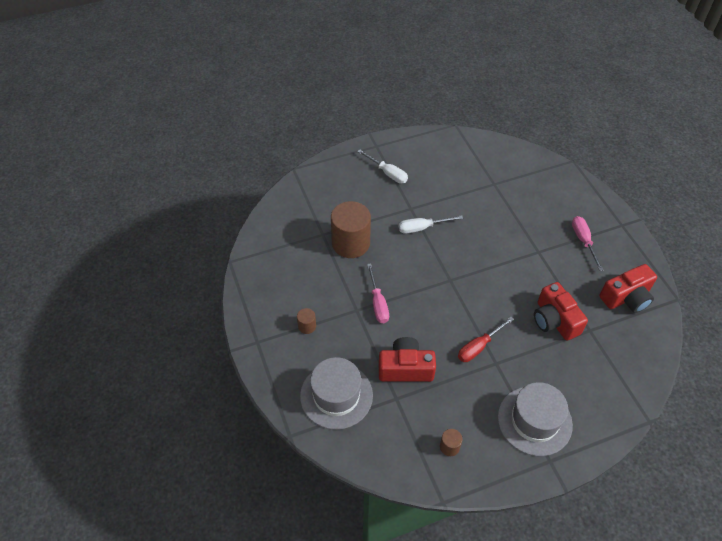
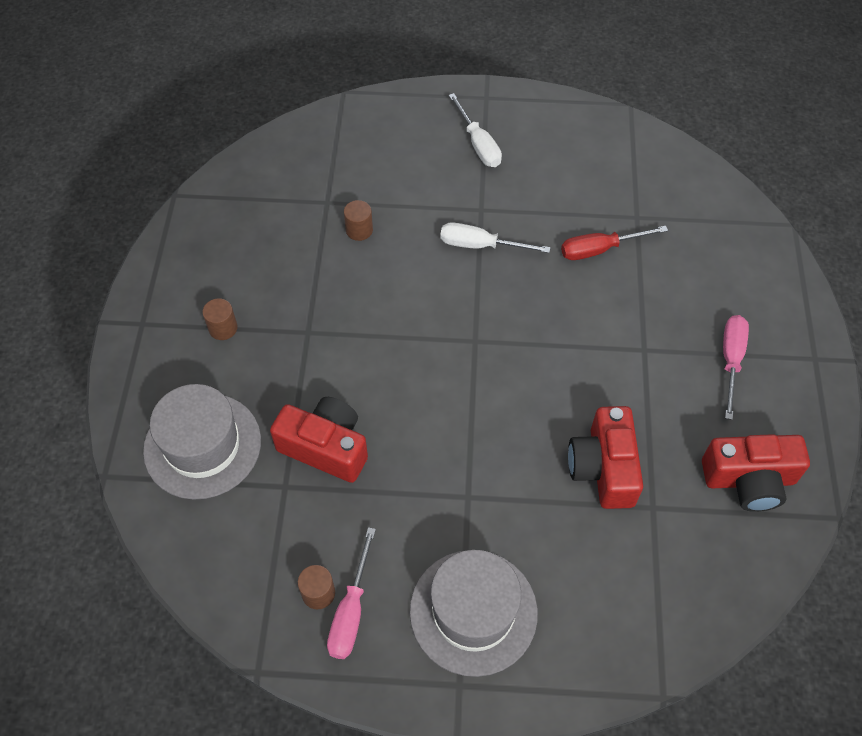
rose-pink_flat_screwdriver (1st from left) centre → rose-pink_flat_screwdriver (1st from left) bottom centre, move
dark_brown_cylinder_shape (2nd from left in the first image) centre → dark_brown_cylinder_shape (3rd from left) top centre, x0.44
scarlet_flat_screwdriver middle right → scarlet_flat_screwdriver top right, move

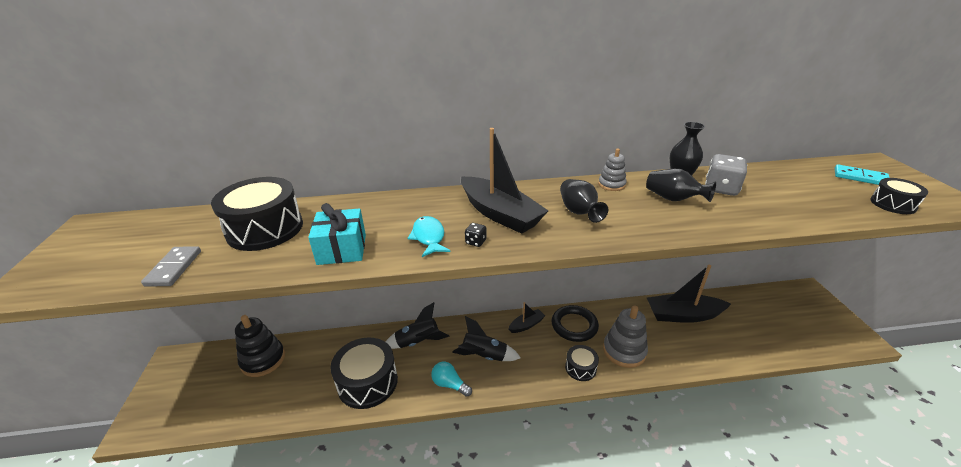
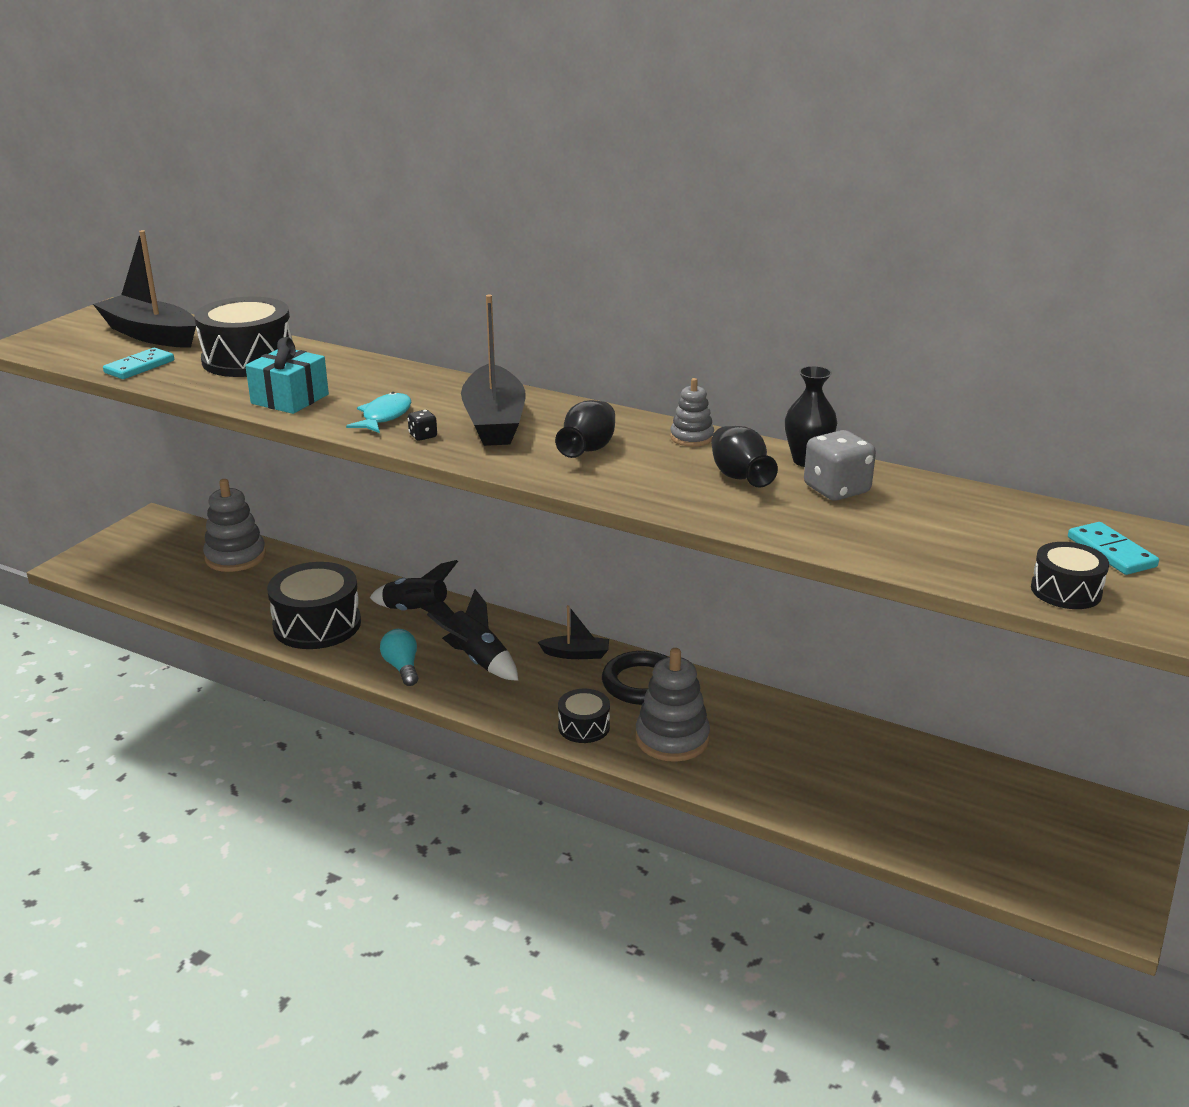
ebony_toy_boat (3rd from left in the first image) middle right → ebony_toy_boat (1st from left) top left, move
gray_domino middle left → teal_domino (1st from left) top left
ebony_stacking_toy bottom left → gray_stacking_toy (1st from left) middle left

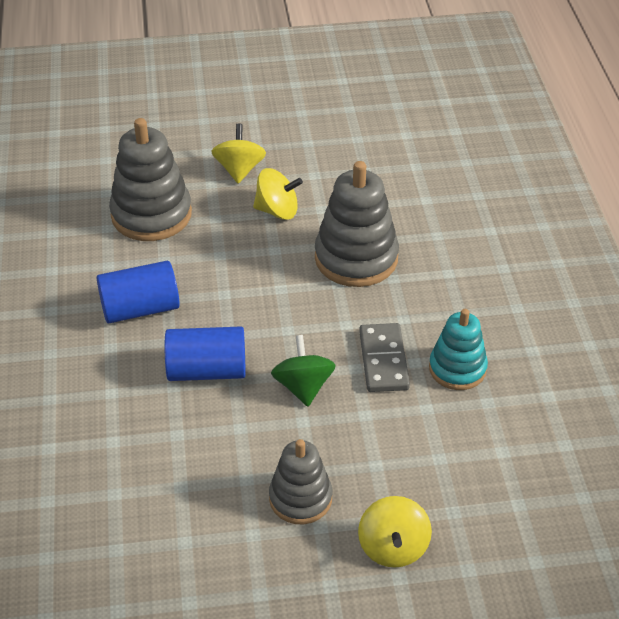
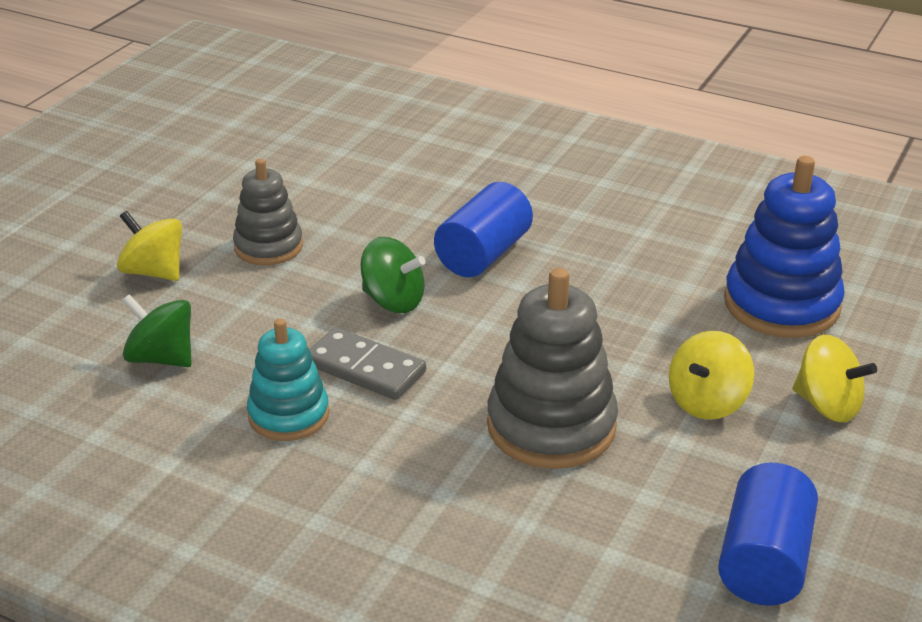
- → green_whirligig (1st from left) middle left
blue_cylinder_shape (1st from left in the first image) middle left → blue_cylinder_shape (2nd from left) bottom right, move
gray_stacking_toy (1st from left) top left → blue_stacking_toy middle right

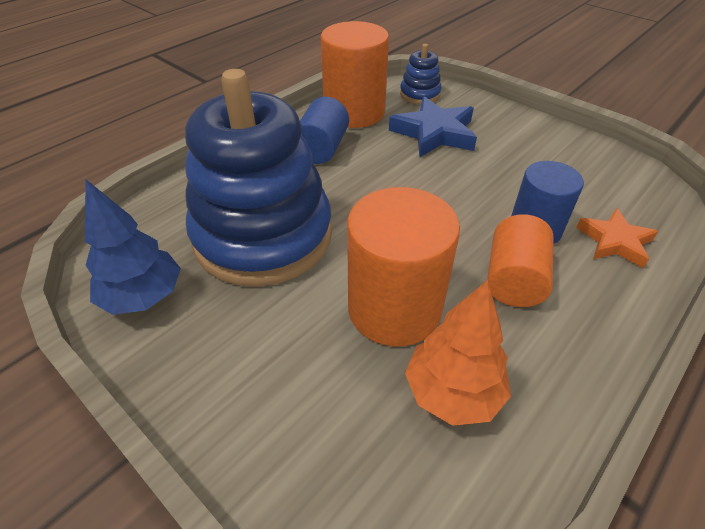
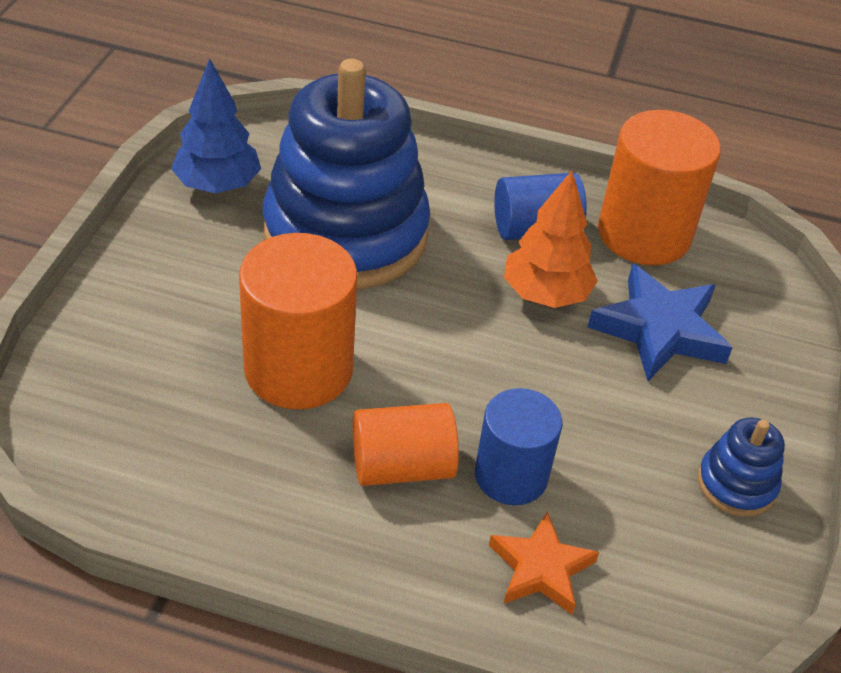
bright_orange_fir_tree bottom centre → bright_orange_fir_tree centre, move
blue_stacking_toy (2nd from left) top centre → blue_stacking_toy (2nd from left) bottom right, move

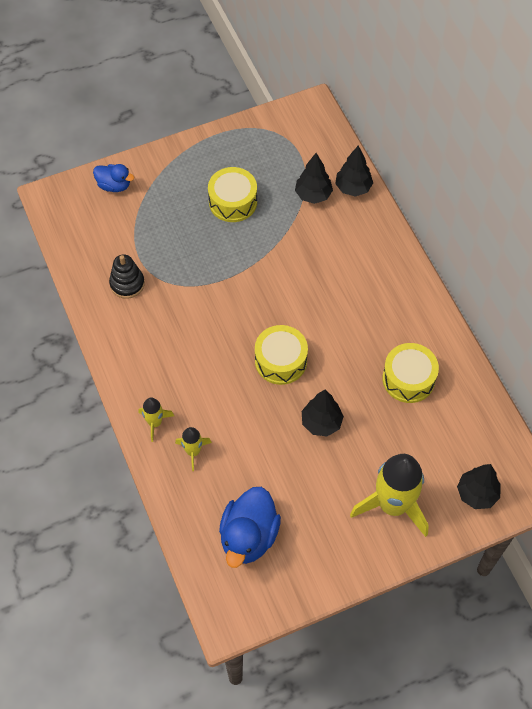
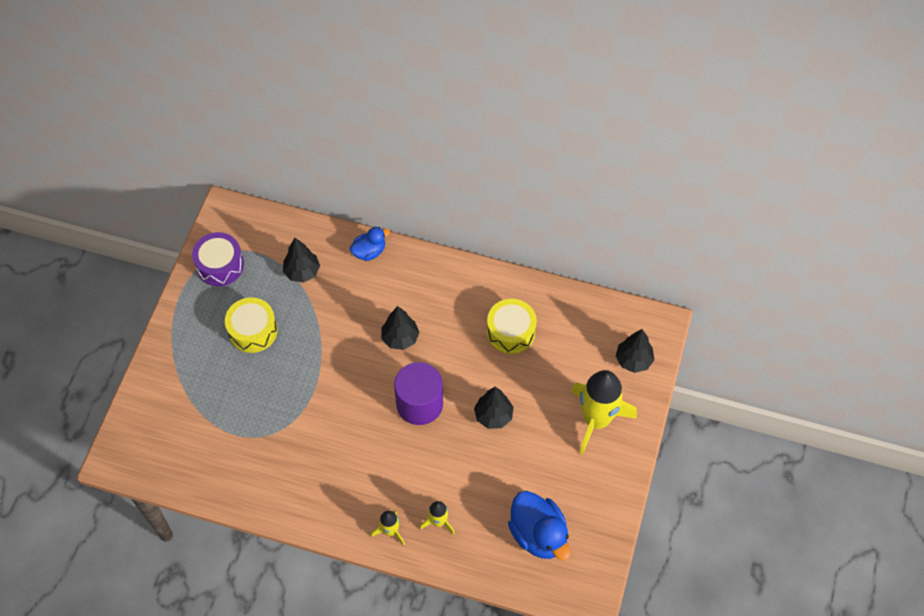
- → royal_purple_snare_drum middle left
blue_duck (1st from left) top left → blue_duck (1st from left) centre, move
ebony_fir_tree (3rd from left in the first image) top centre → ebony_fir_tree (2nd from left) centre, move
bright_yellow_snare_drum (2nd from left) centre → royal_purple_cylinder_shape centre
ebony_stacking_toy middle left → -

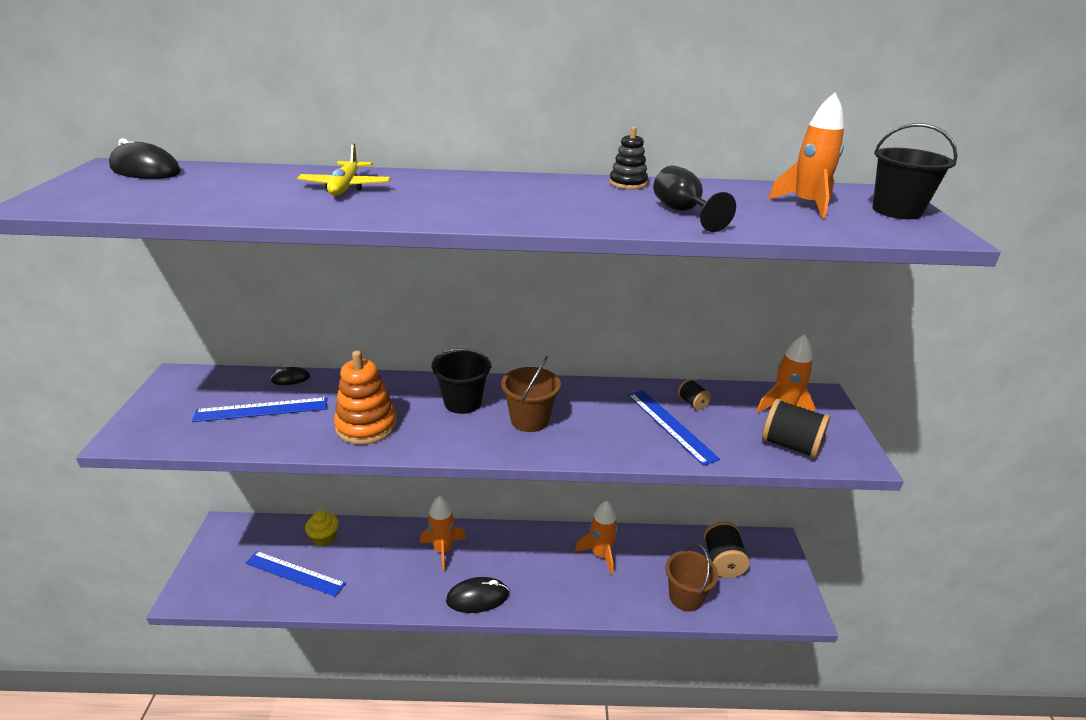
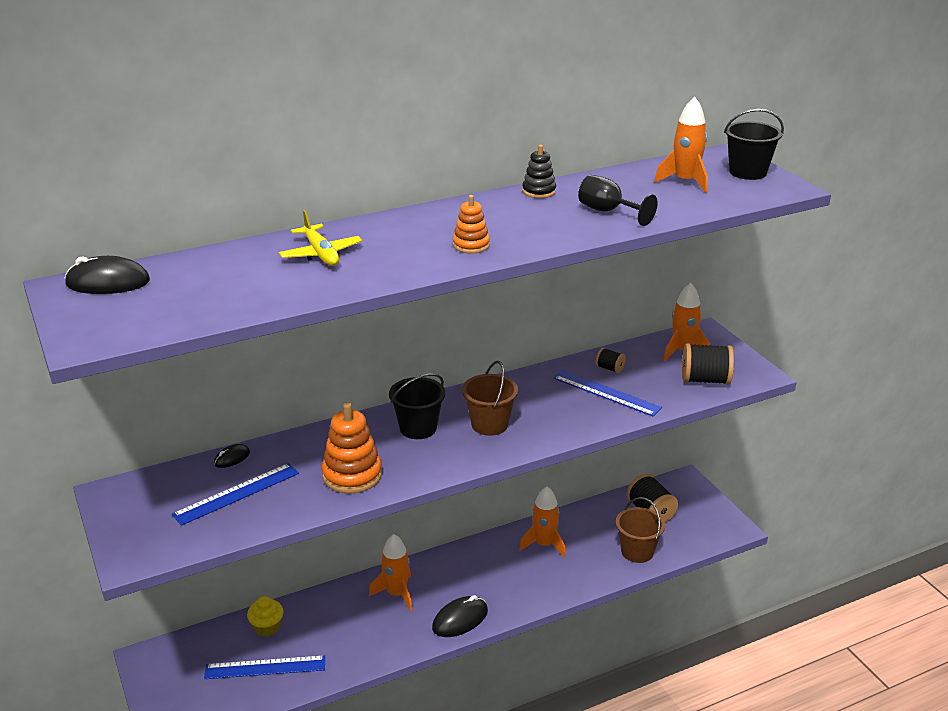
- → bright_orange_stacking_toy (2nd from left) top centre

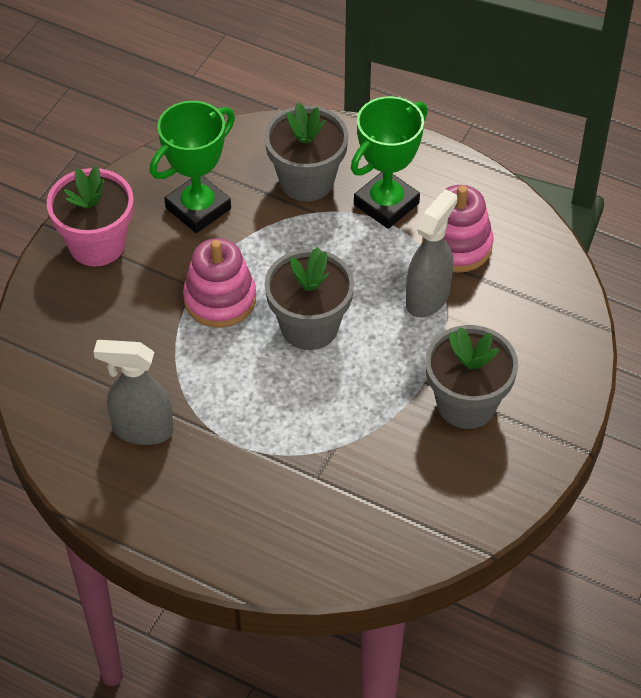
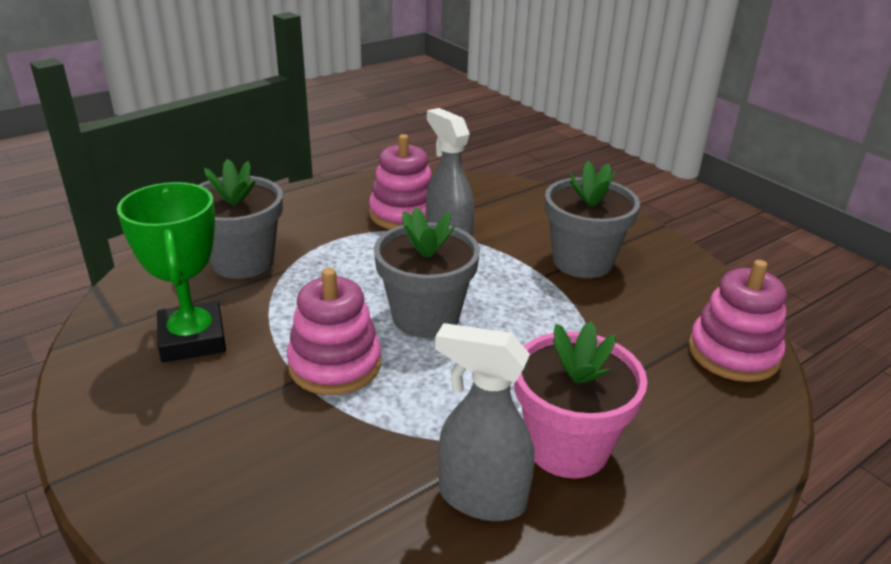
gray_spray_bottle (1st from left in the first image) middle left → gray_spray_bottle (2nd from left) bottom centre, 75 degrees clockwise
rose-pink_plant_pot top left → rose-pink_plant_pot bottom centre, move
- → rose-pink_stacking_toy (3rd from left) middle right
green_award_cup (2nd from left) top centre → -

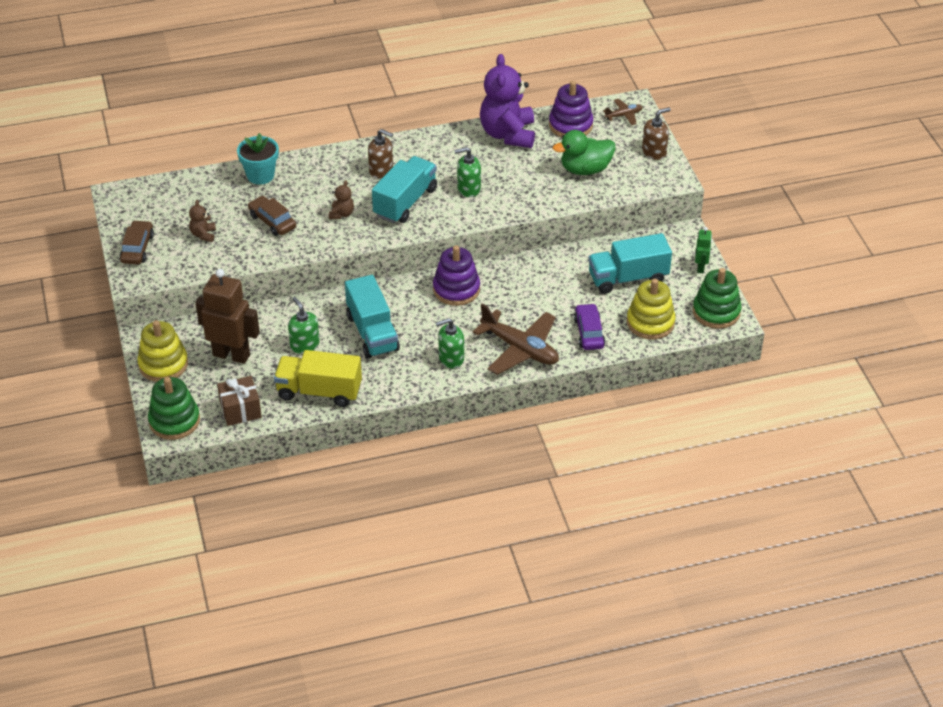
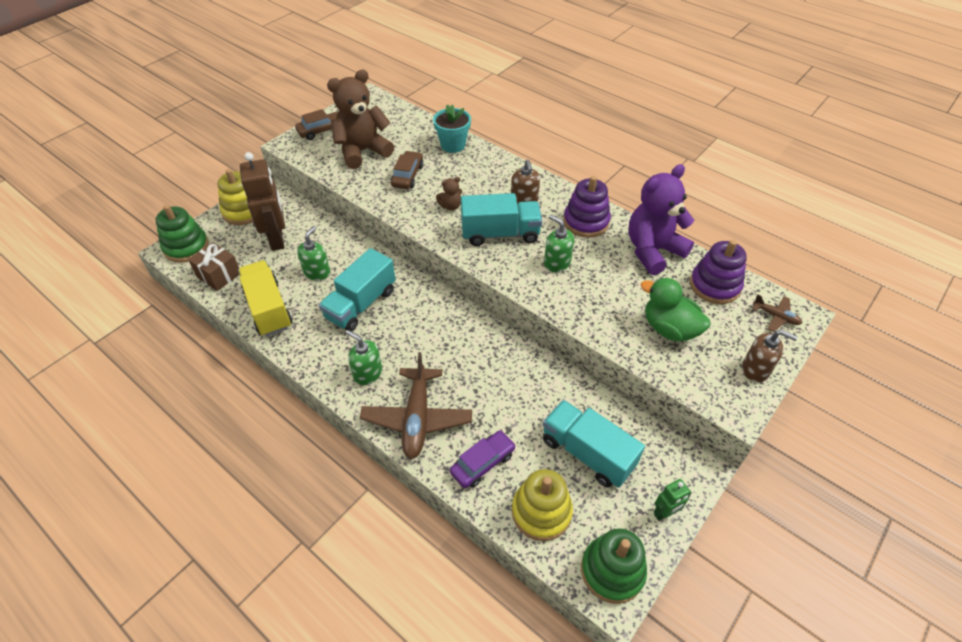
dark_brown_teddy (1st from left) top left → dark_brown_teddy (1st from left) top centre, x2.33
royal_purple_stacking_toy (1st from left) centre → royal_purple_stacking_toy (1st from left) top centre, move

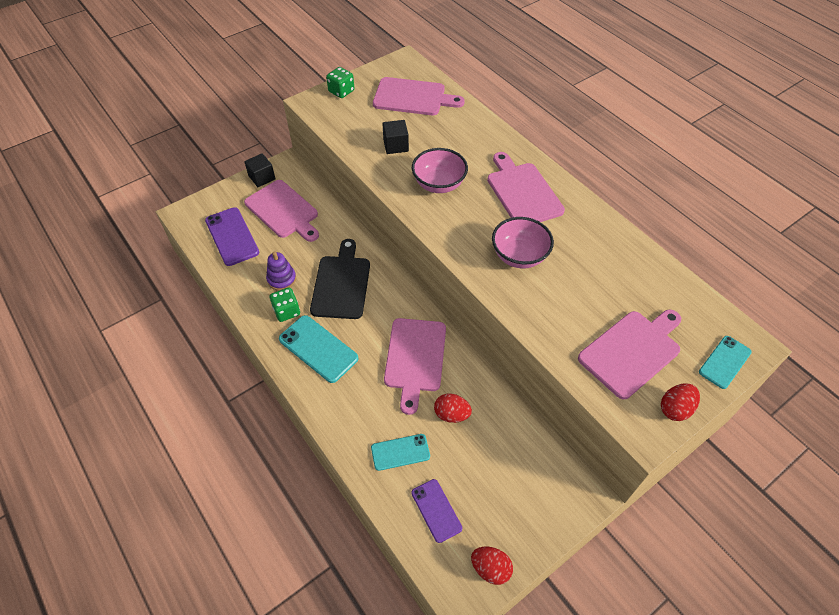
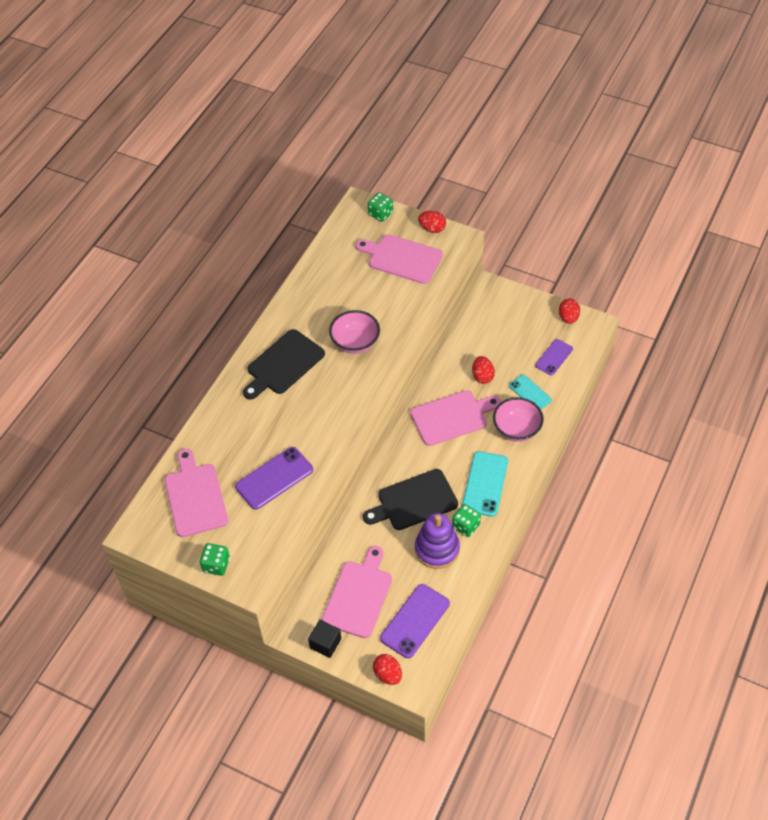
ebony_block (2nd from left) top centre → royal_purple_phone (1st from left) centre
rose-pink_chopping_board (4th from left) top centre → ebony_chopping_board (1st from left) centre
teal_phone (3rd from left) middle right → green_dice (2nd from left) top centre
- → scarlet_egg (1st from left) bottom centre
royal_purple_stacking_toy centre, x1.57
rose-pink_serving_bowl (1st from left in the first image) top centre → rose-pink_serving_bowl (2nd from left) middle right, move

